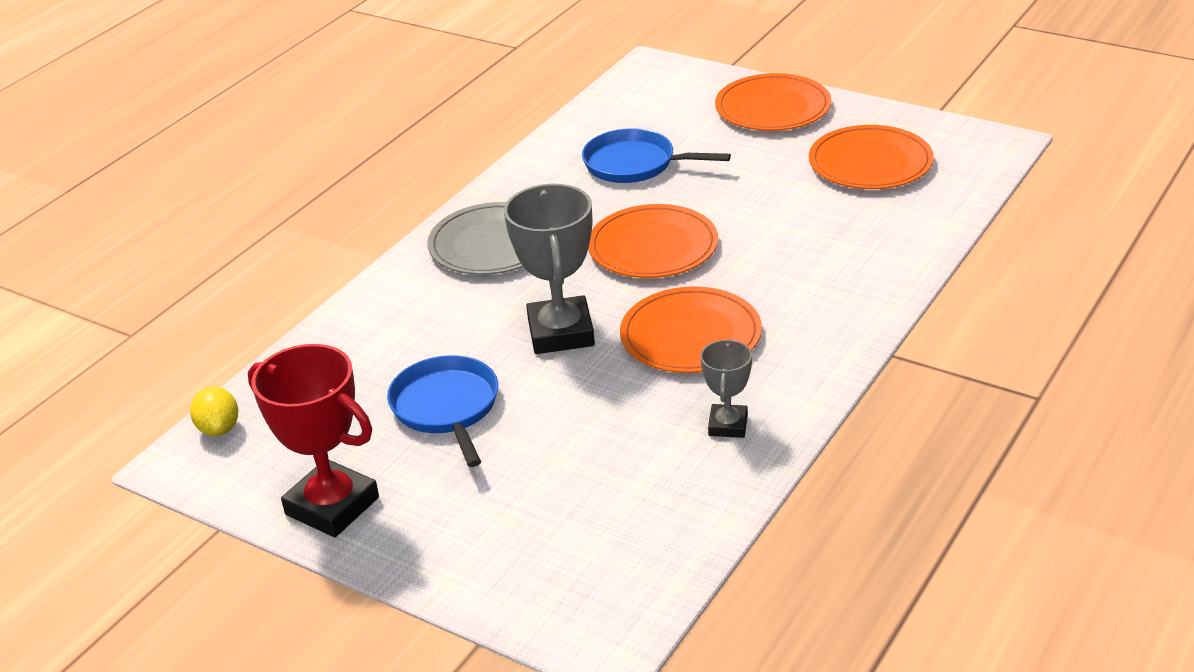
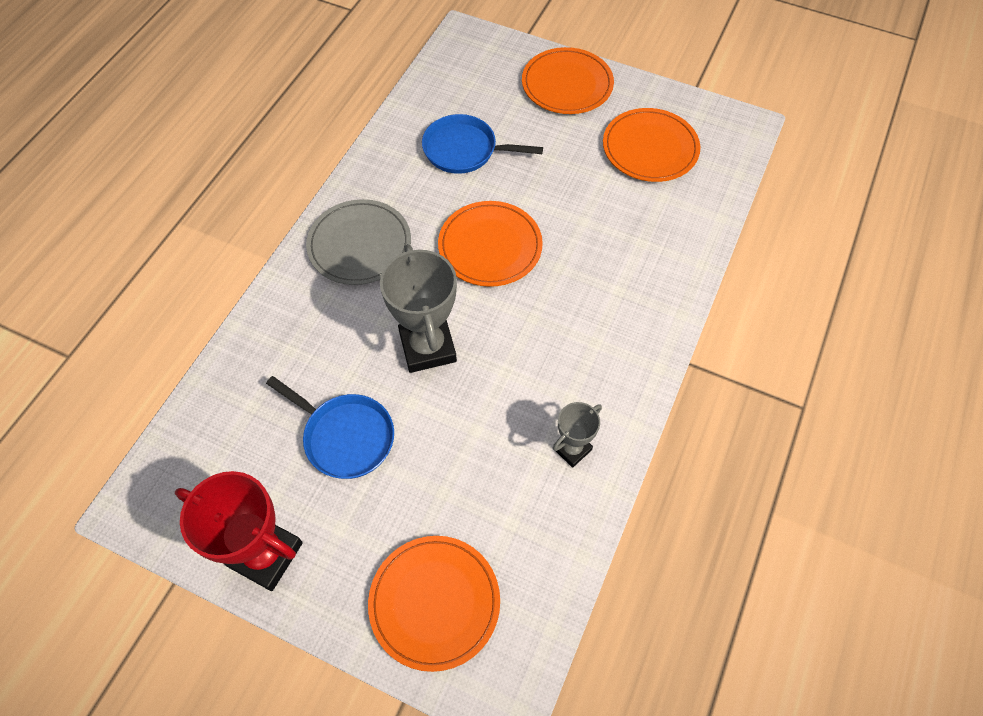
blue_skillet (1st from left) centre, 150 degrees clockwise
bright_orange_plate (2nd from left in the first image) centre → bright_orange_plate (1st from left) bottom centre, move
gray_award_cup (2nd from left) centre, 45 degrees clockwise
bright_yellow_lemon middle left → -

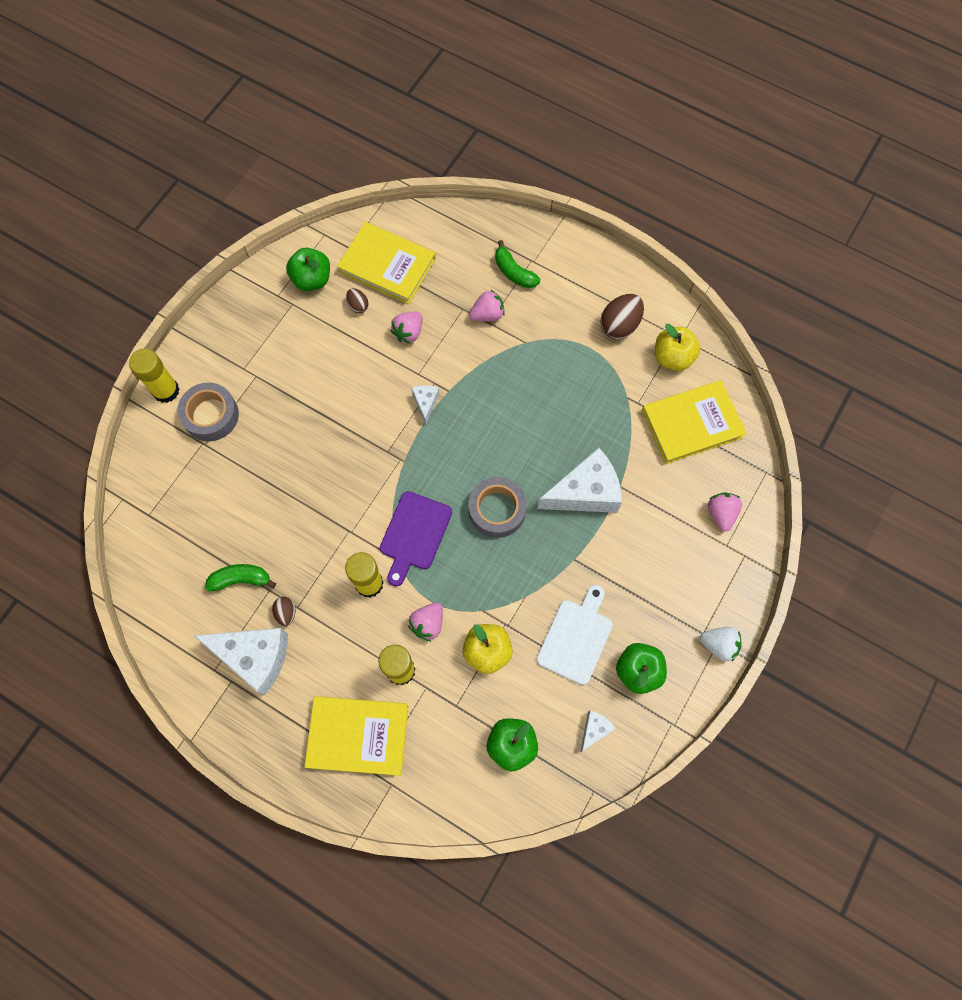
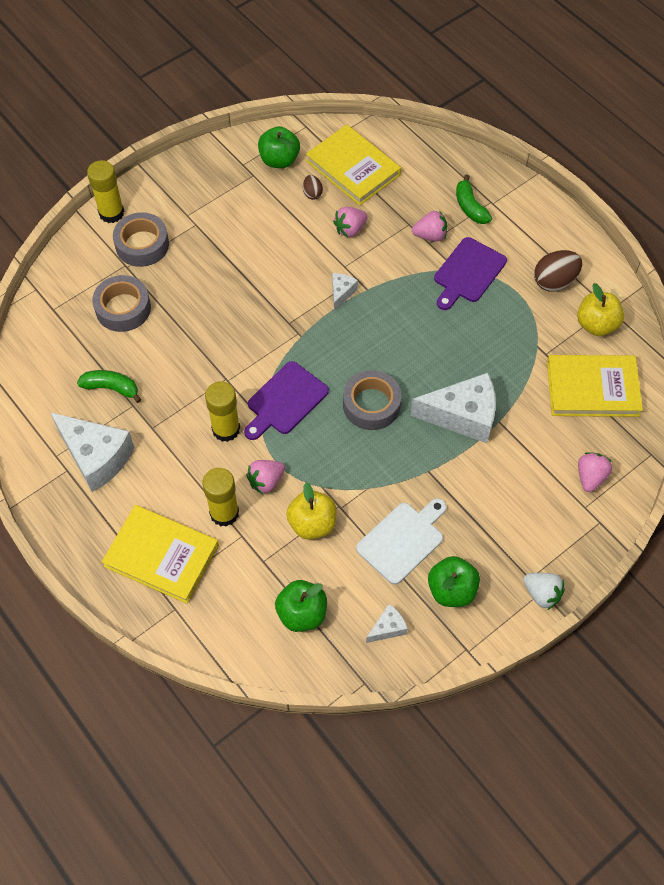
- → gray_roll_of_tape (1st from left) middle left
- → royal_purple_chopping_board (2nd from left) top right
dark_brown_egg (1st from left) middle left → -

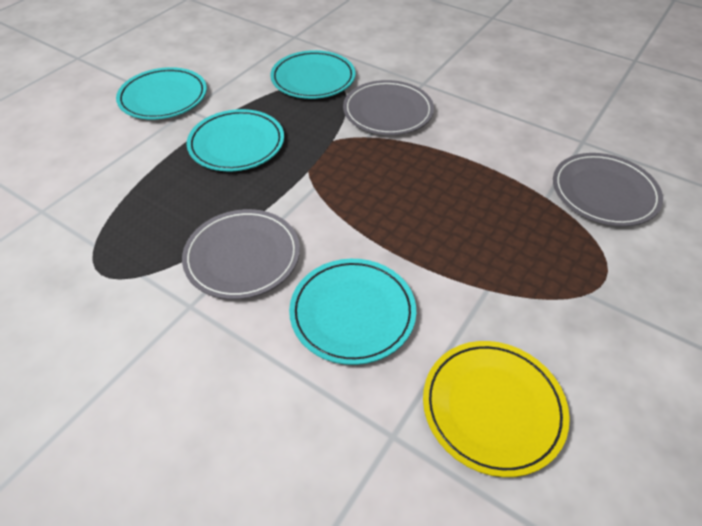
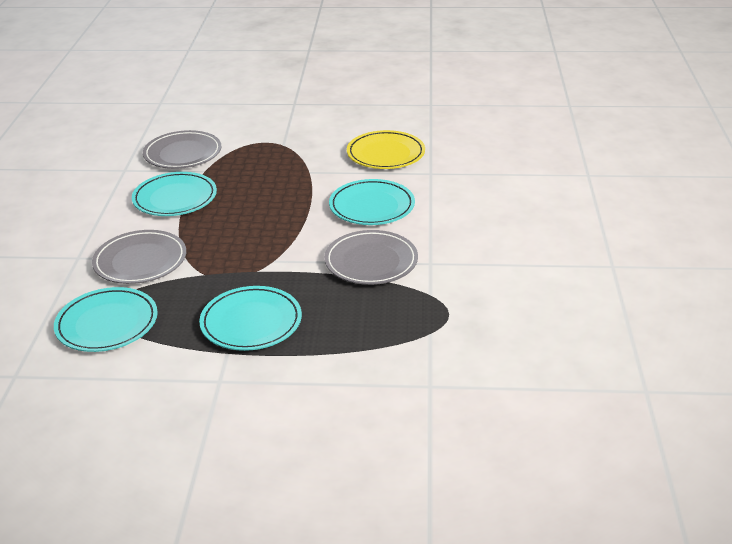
teal_plate (1st from left in the first image) top left → teal_plate (2nd from left) middle left, move

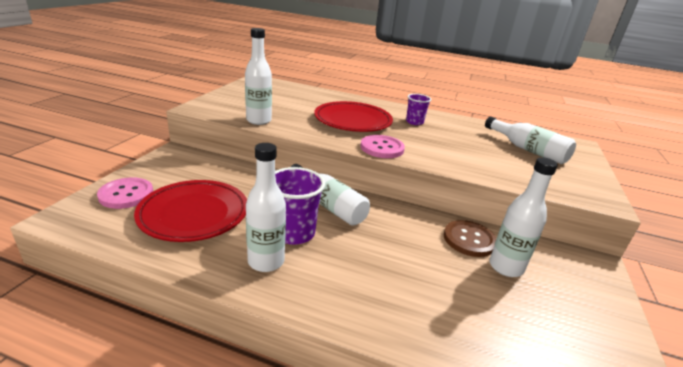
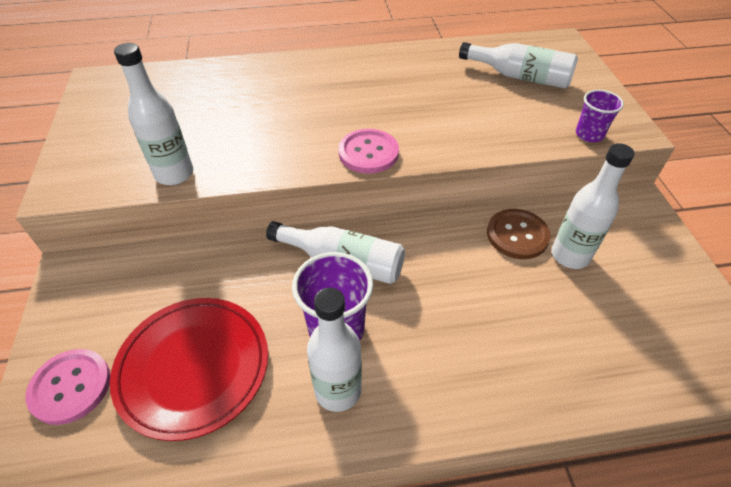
royal_purple_beaker (2nd from left) top centre → royal_purple_beaker (2nd from left) top right, move
scarlet_plate (2nd from left) top centre → -

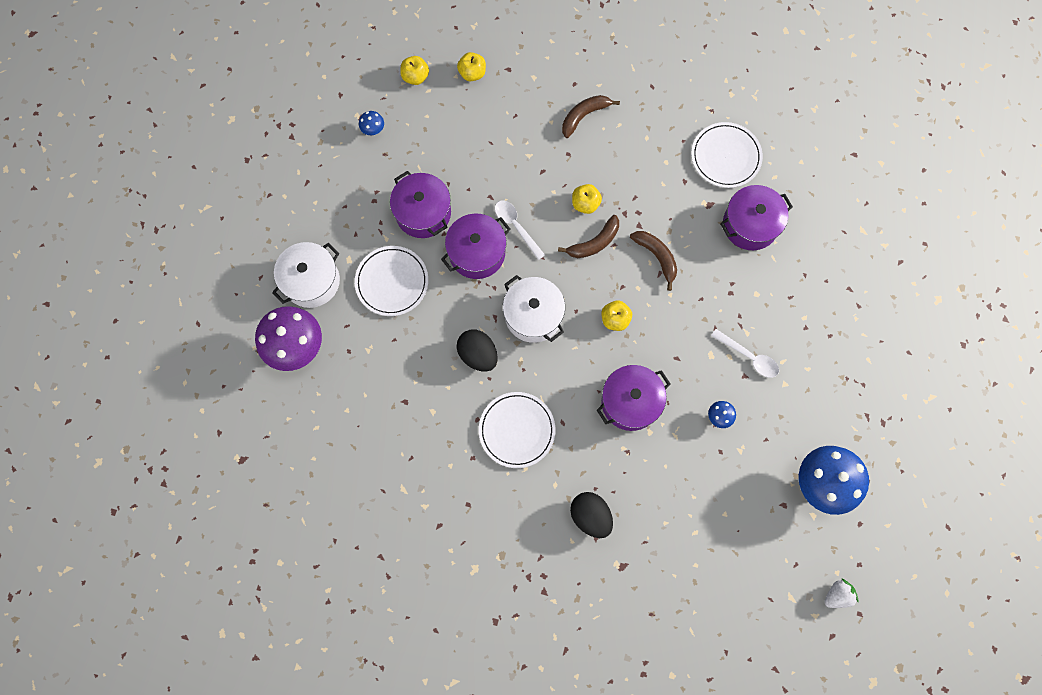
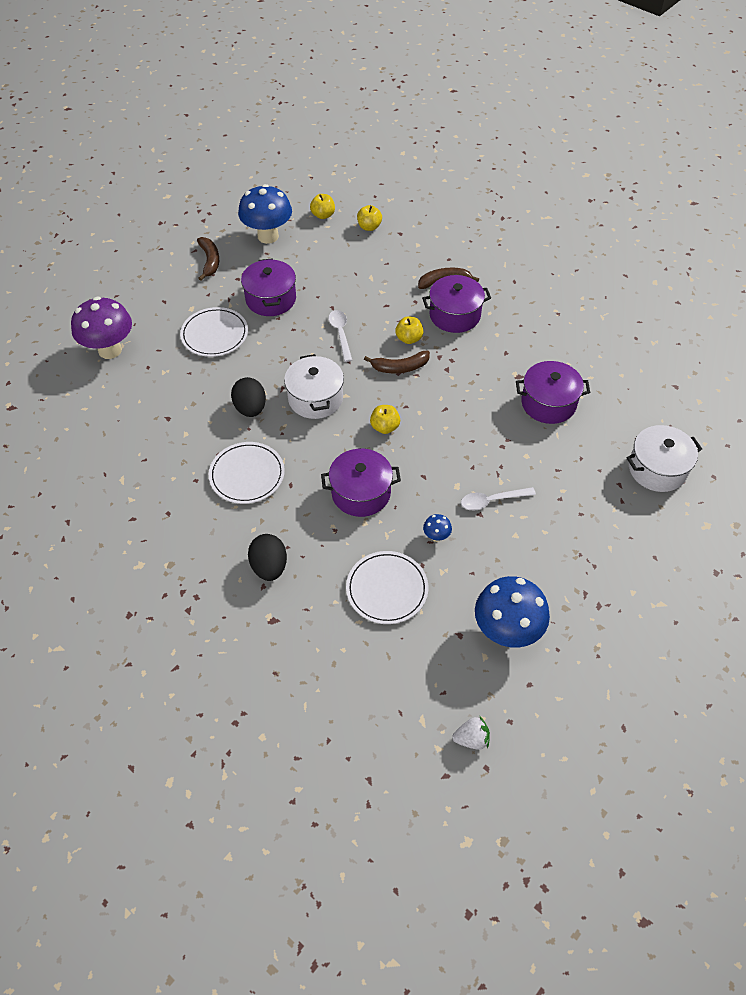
dark_brown_banana (3rd from left in the first image) centre → dark_brown_banana (1st from left) top left, move
blue_fungus (1st from left) top centre, x2.37
snow-white_plate (3rd from left) top right → snow-white_plate (3rd from left) centre, move
royal_purple_pot (2nd from left in the first image) centre → royal_purple_pot (3rd from left) top centre, move
snow-white_teaspoon (2nd from left) middle right, 105 degrees clockwise
snow-white_pot (1st from left in the first image) middle left → snow-white_pot (2nd from left) middle right, move

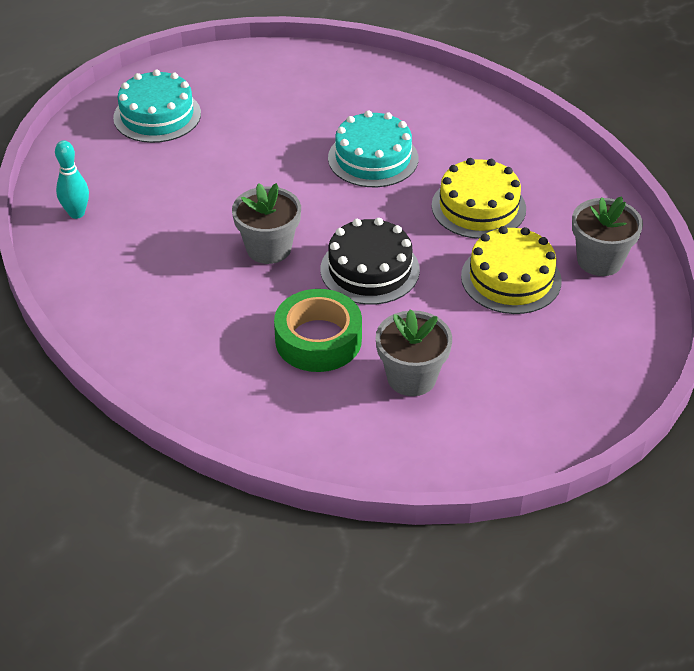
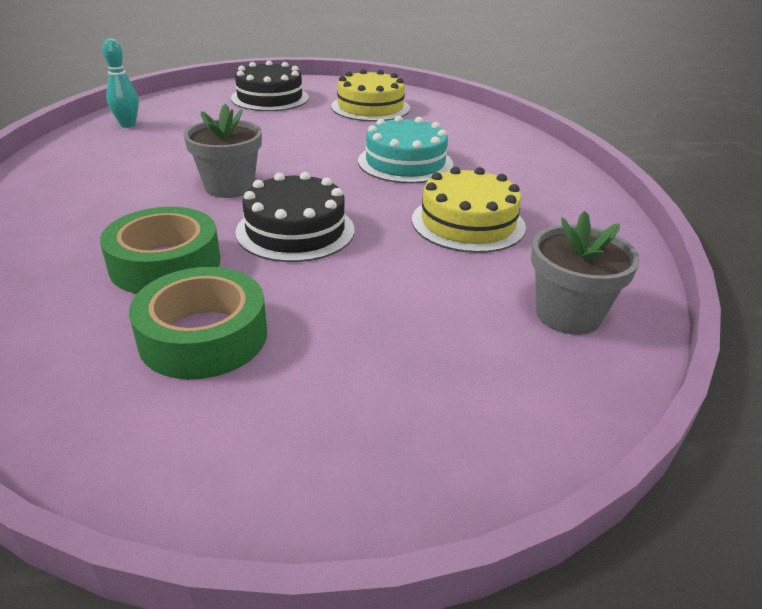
gray_plant_pot (2nd from left) centre → green_roll_of_tape (2nd from left) middle left
teal_cake (1st from left) top left → ebony_cake (1st from left) top centre
bright_yellow_cake (2nd from left in the first image) middle right → bright_yellow_cake (1st from left) top centre, move

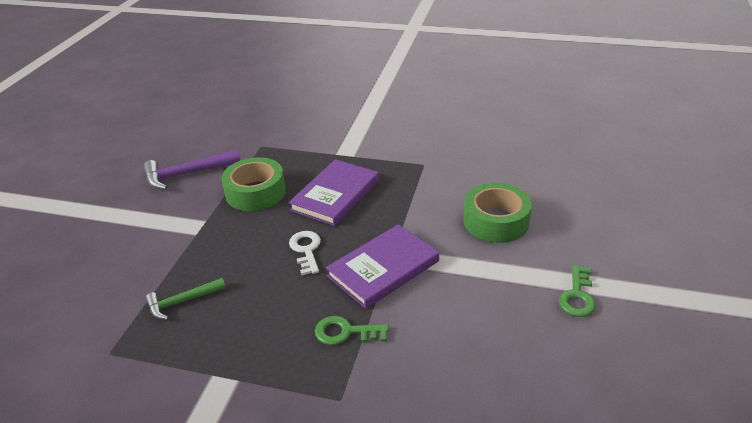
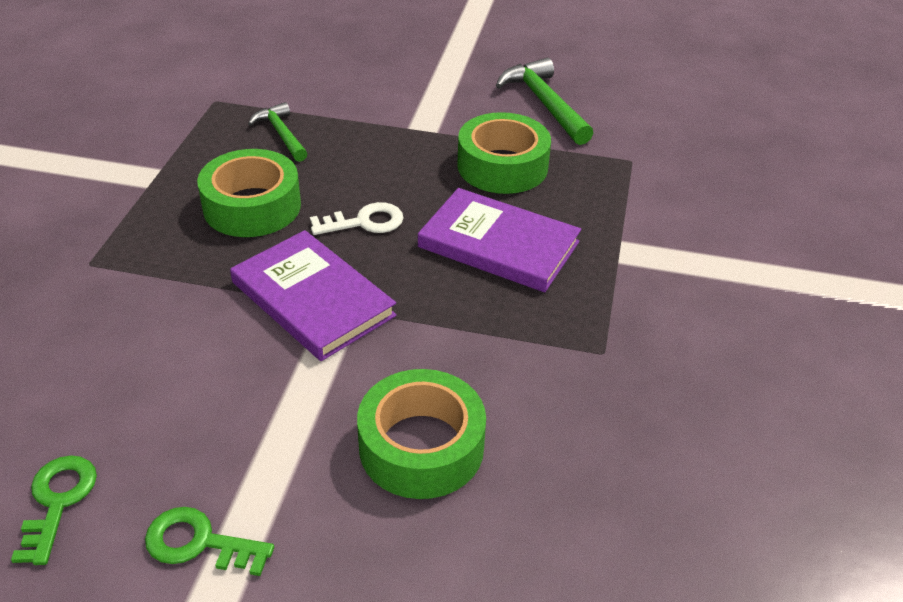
green_key (1st from left) bottom centre → green_key (1st from left) bottom left, move
- → green_roll_of_tape (1st from left) top left
royal_purple_carpenter's_hammer middle left → green_carpenter's_hammer (2nd from left) top centre

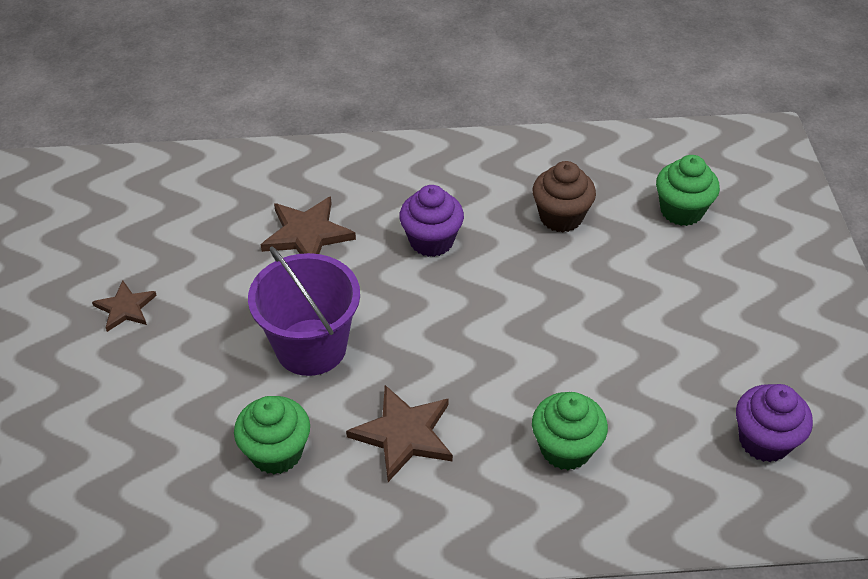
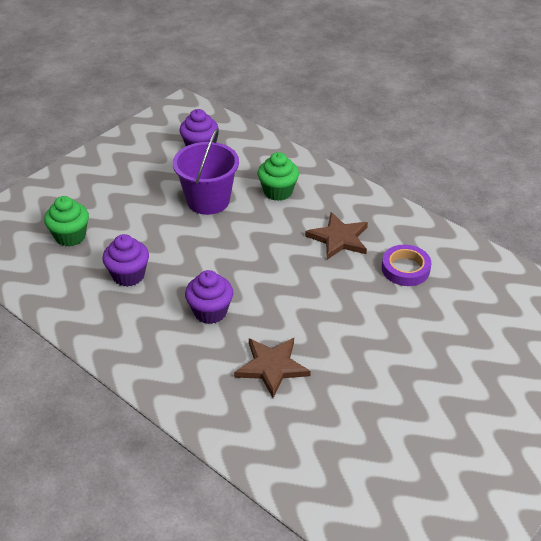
dark_brown_muffin centre → royal_purple_muffin (1st from left) middle left
royal_purple_sand_bucket centre → royal_purple_sand_bucket top centre, move
green_muffin (1st from left) bottom left → royal_purple_roll_of_tape middle right
dark_brown_five-pointed_star (1st from left) middle left → -

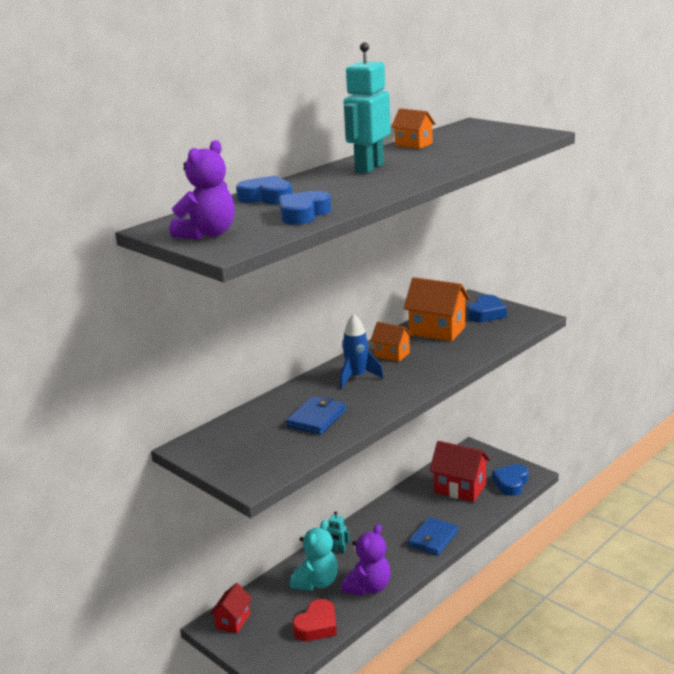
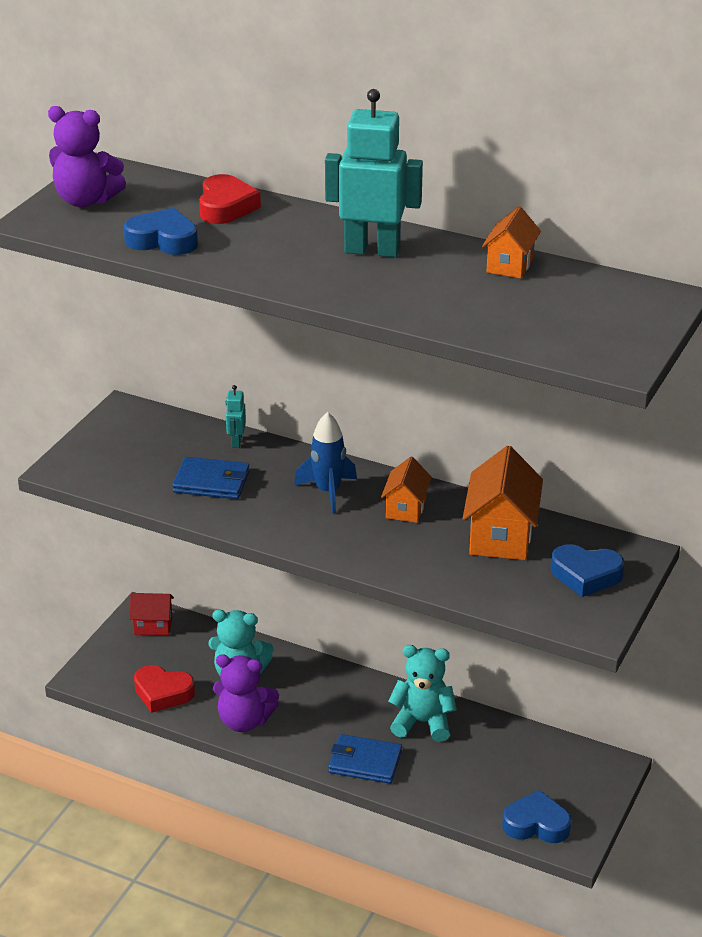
blue_love_heart (1st from left) top centre → scarlet_love_heart (2nd from left) top left
teal_toy_robot (1st from left) bottom centre → teal_toy_robot (1st from left) centre, move
- → teal_teddy (2nd from left) bottom centre
scarlet_cottage (2nd from left) bottom right → -

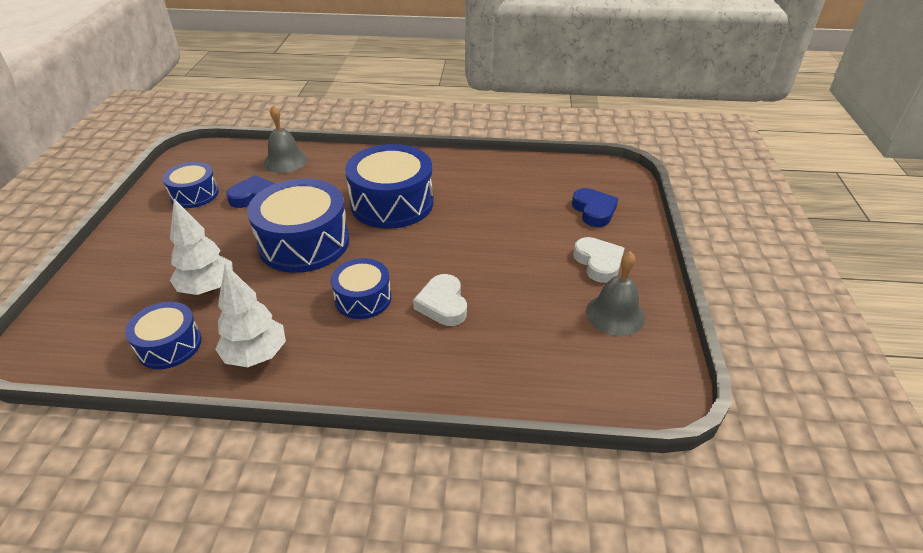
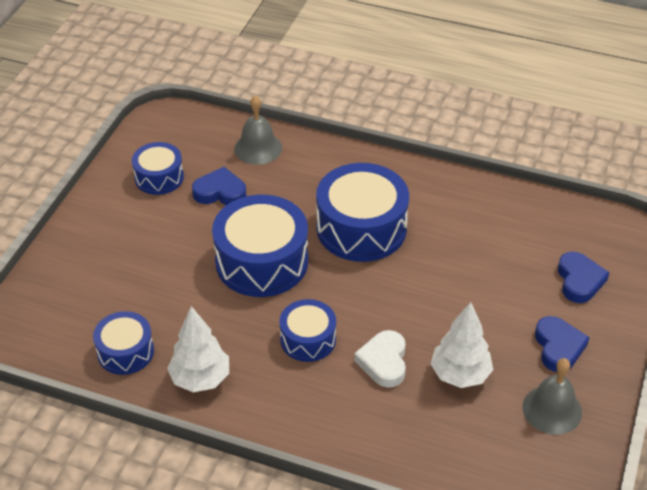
snow-white_fir_tree (1st from left in the first image) middle left → snow-white_fir_tree (2nd from left) bottom right, move
snow-white_love_heart (2nd from left) centre → blue_love_heart (2nd from left) bottom right

